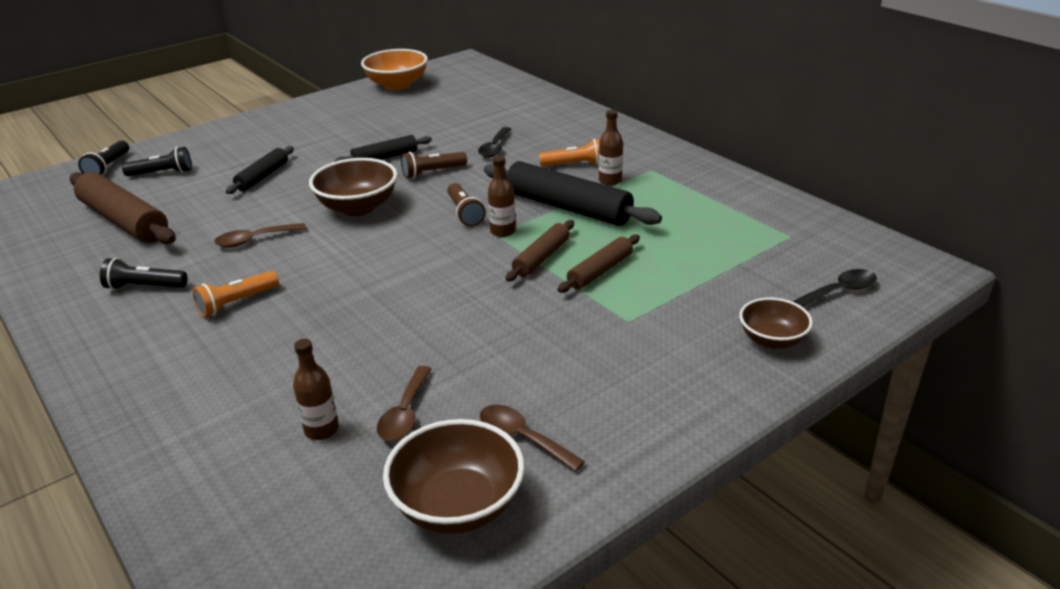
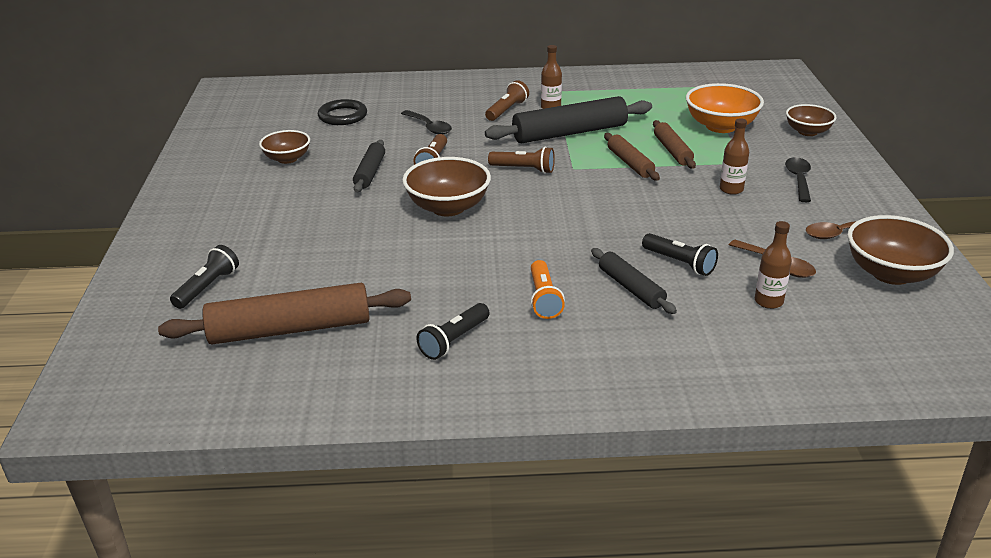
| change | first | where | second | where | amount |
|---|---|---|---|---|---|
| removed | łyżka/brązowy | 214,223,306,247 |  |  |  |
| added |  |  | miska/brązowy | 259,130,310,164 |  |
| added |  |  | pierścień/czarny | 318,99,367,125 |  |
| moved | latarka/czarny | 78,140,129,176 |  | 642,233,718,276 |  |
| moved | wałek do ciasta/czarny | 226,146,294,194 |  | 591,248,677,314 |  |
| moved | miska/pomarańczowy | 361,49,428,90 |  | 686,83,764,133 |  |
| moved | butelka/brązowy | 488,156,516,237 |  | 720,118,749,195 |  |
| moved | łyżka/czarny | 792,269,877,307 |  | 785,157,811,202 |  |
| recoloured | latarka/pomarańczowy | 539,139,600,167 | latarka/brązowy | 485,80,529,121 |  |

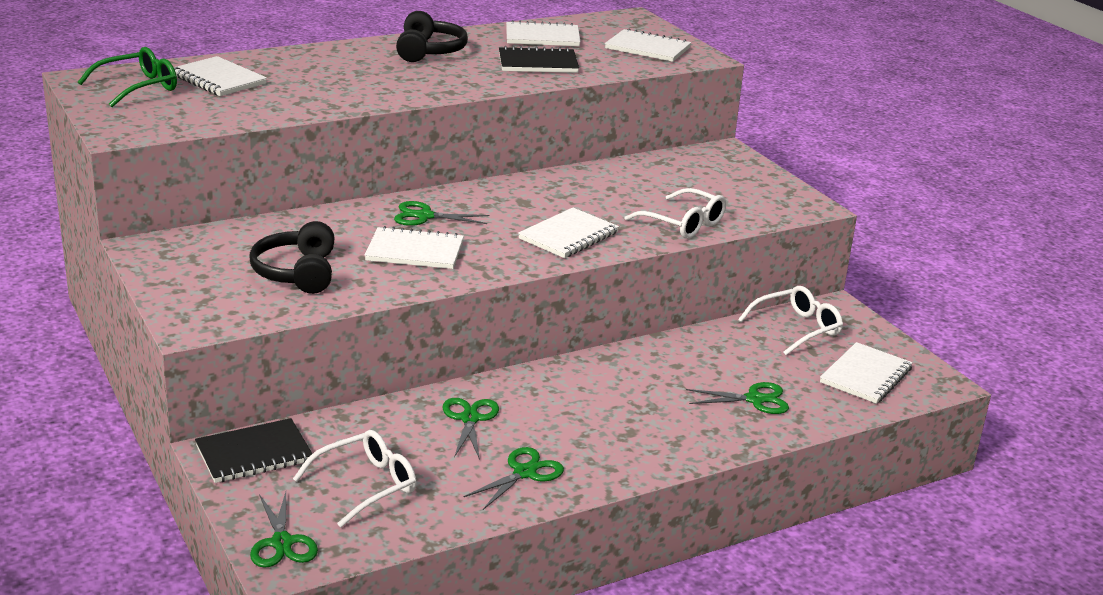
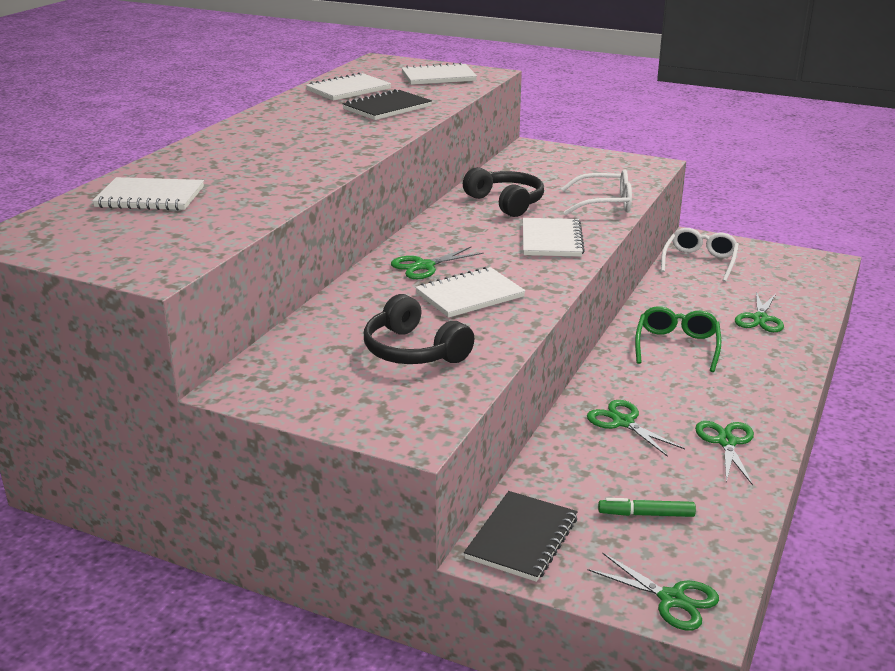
| change | first | where | second | where | amount |
|---|---|---|---|---|---|
| removed | zeszyt/biały | 820,342,913,404 |  |  |  |
| moved | okulary/zielony | 78,47,177,107 |  | 635,306,721,372 |  |
| moved | słuchawki/czarny | 396,11,468,62 |  | 463,167,544,217 |  |
| replaced | okulary/biały | 293,430,416,528 | flamaster/zielony | 598,498,696,517 |  |
| turned | nożyczki/zielony | 686,382,789,414 |  | 735,292,784,332 | 150 degrees clockwise |

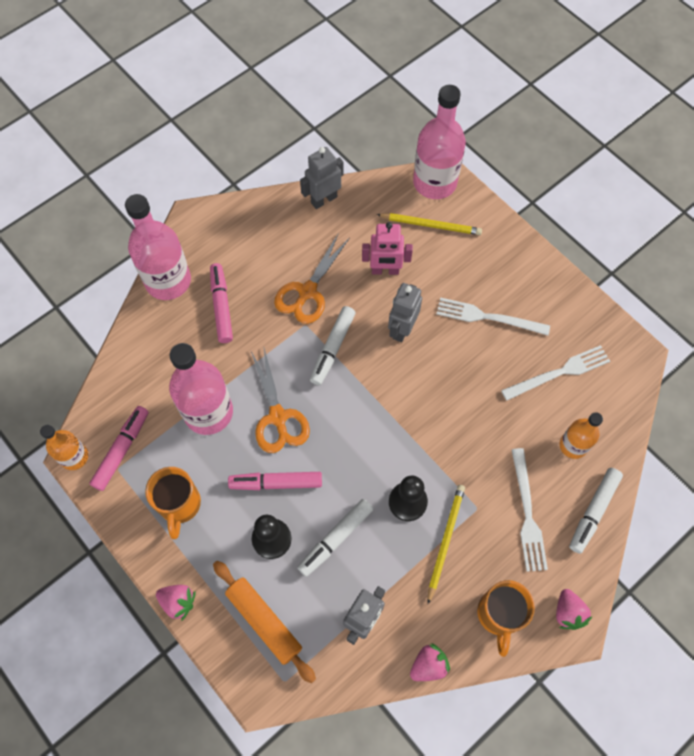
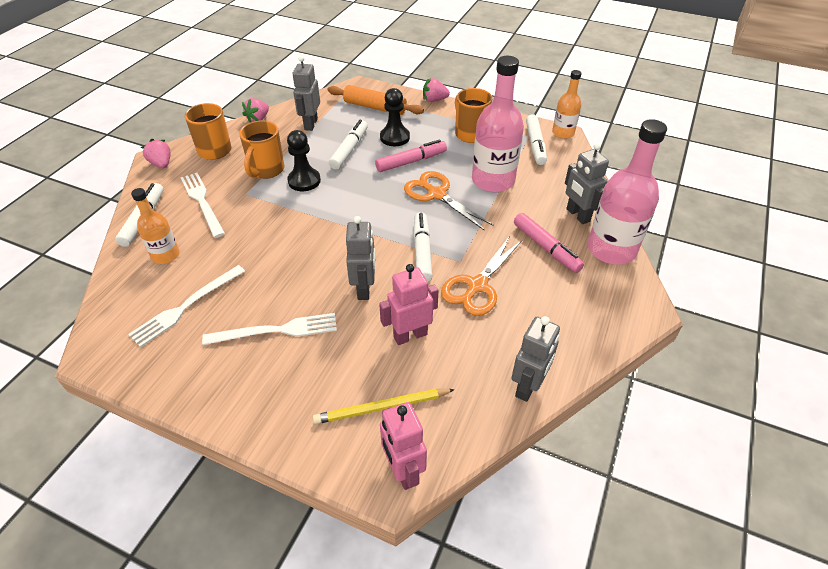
| change | first | where | second | where | amount |
|---|---|---|---|---|---|
| added |  |  | robot/szary | 565,143,609,224 |  |
| replaced | butelka/różowy | 413,85,466,199 | robot/różowy | 380,402,427,490 |  |
| replaced | ołówek/żółty | 428,485,465,604 | kubek/pomarańczowy | 239,121,285,179 |  |
| recoloured | flamaster/różowy | 89,406,149,491 | flamaster/biały | 526,114,547,165 |  |
| turned | nożyczki/pomarańczowy | 274,233,350,324 |  | 441,236,522,316 | 150 degrees counterclockwise |

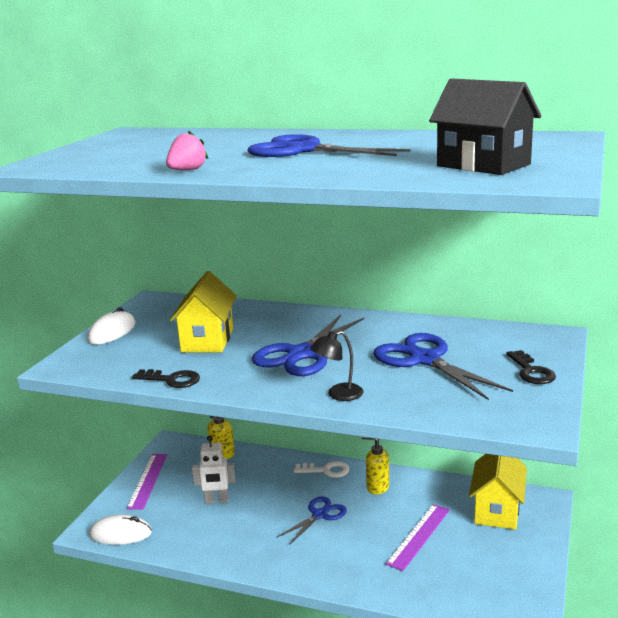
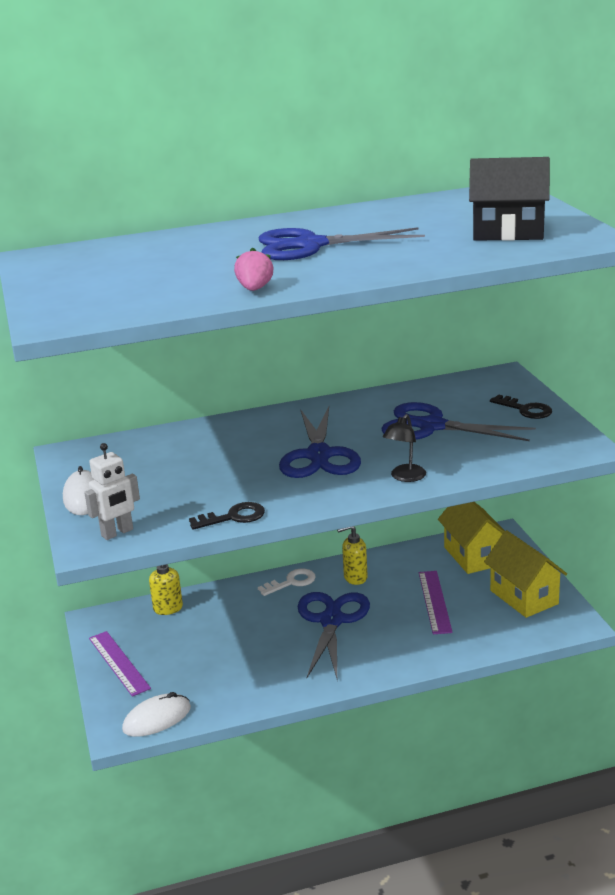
| change | first | where | second | where | amount |
|---|---|---|---|---|---|
| moved | domek/żółty | 170,271,237,353 |  | 484,530,567,618 |  |
| moved | robot/biały | 192,435,235,504 |  | 84,443,140,540 |  |
| resized | nożyczki/niebieski | 277,496,347,545 |  | 297,592,370,678 | x1.68 |

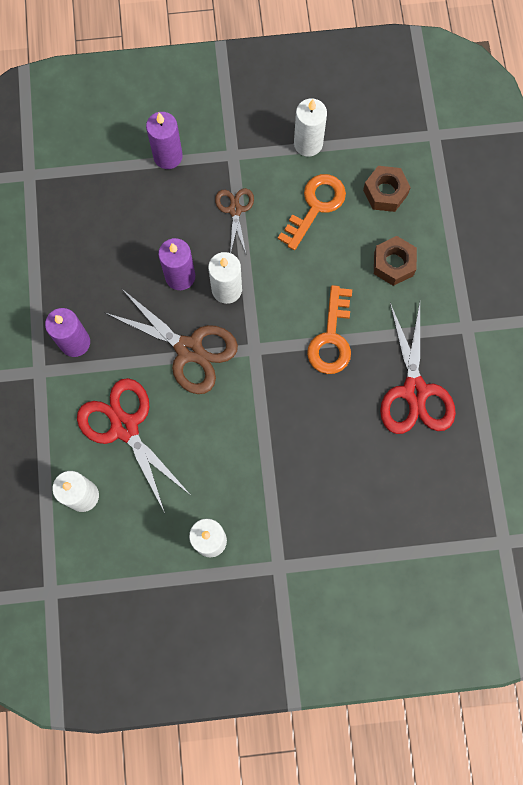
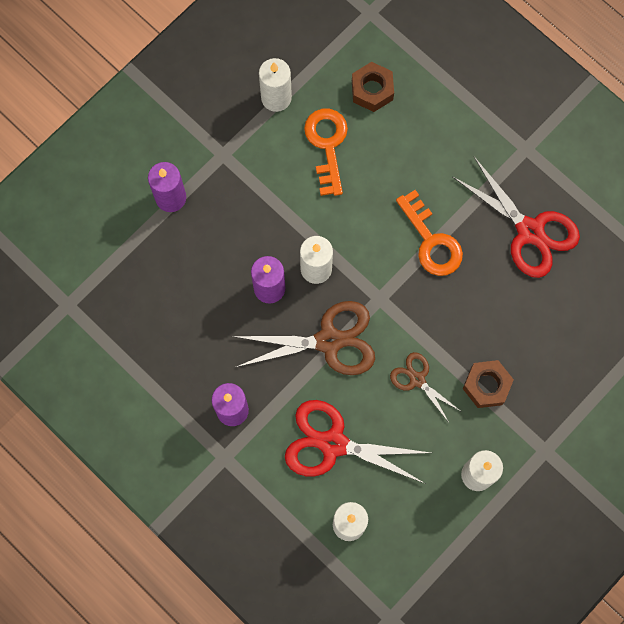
| change | first | where | second | where | amount |
|---|---|---|---|---|---|
| moved | nożyczki/brązowy | 215,188,254,253 |  | 390,352,460,424 |  |
| moved | nakrętka/brązowy | 374,236,417,286 |  | 463,360,514,408 |  |

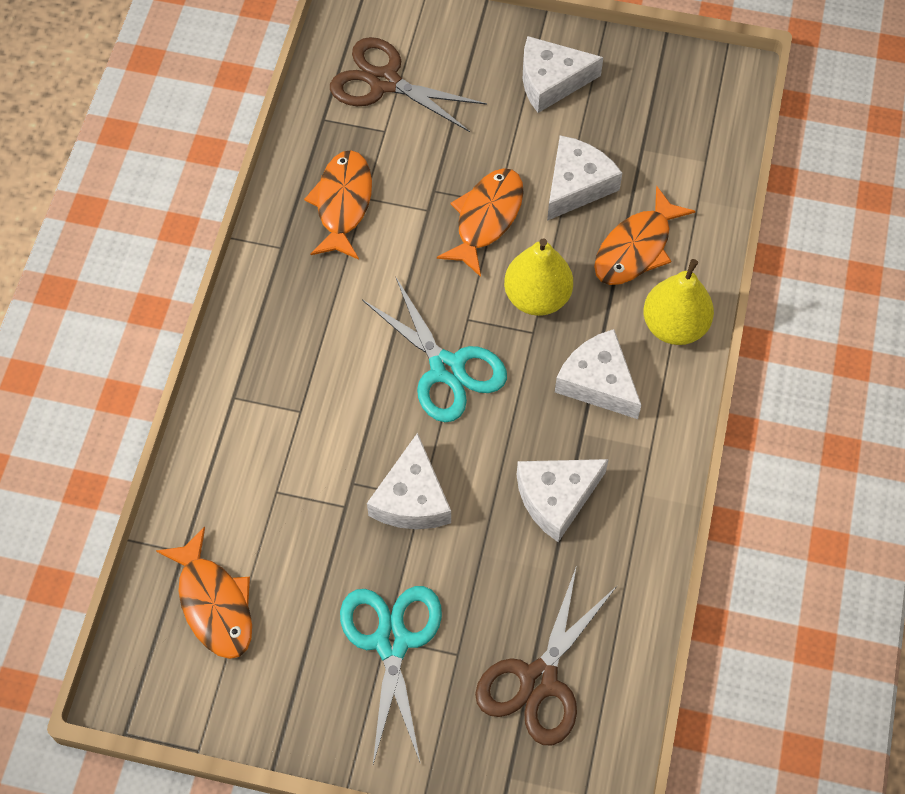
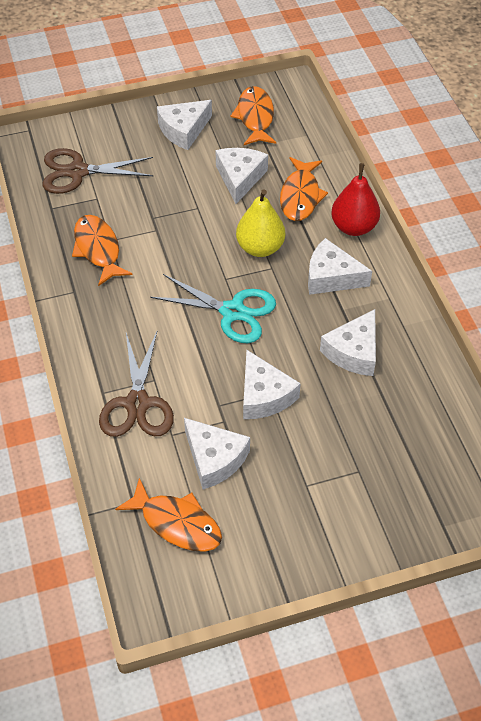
| change | first | where | second | where | amount |
|---|---|---|---|---|---|
| removed | nożyczki/turkusowy | 340,586,442,764 |  |  |  |
| added |  |  | ser/biały | 184,418,250,490 |  |
| moved | ryba/pomarańczowy | 437,168,524,277 |  | 231,86,276,145 |  |
| moved | nożyczki/brązowy | 475,565,617,745 |  | 99,332,174,437 |  |
| recoloured | gruszka/żółty | 643,259,714,345 | gruszka/czerwony | 331,163,380,236 |  |

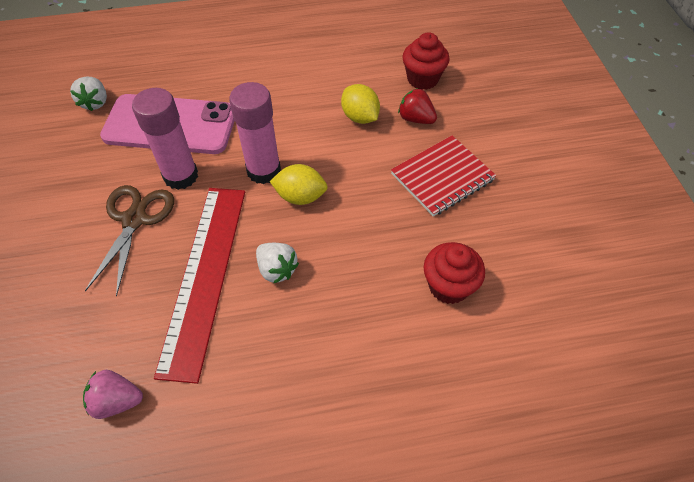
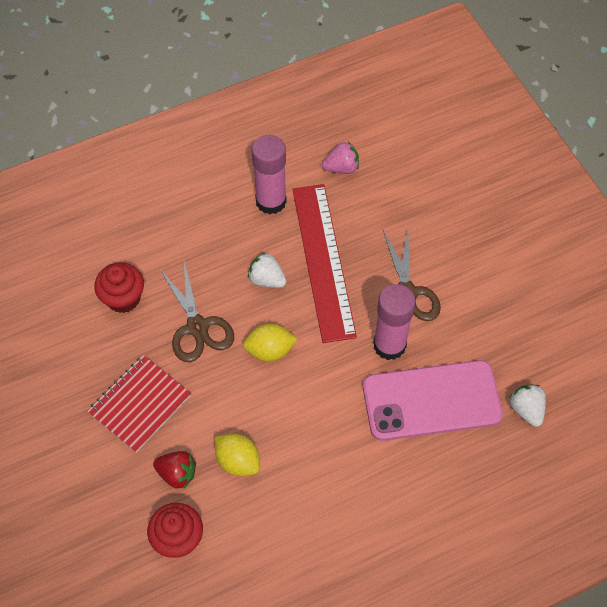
| change | first | where | second | where | amount |
|---|---|---|---|---|---|
| added |  |  | nożyczki/brązowy | 160,261,234,362 |  |
| moved | klej w sztyfcie/różowy | 229,82,281,184 |  | 251,135,287,214 |  |

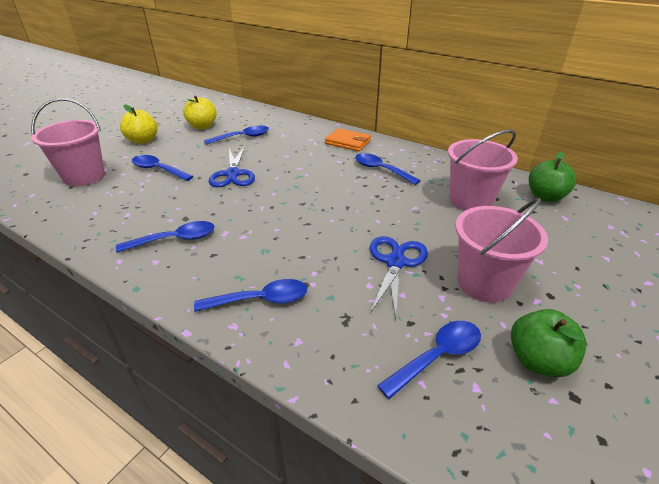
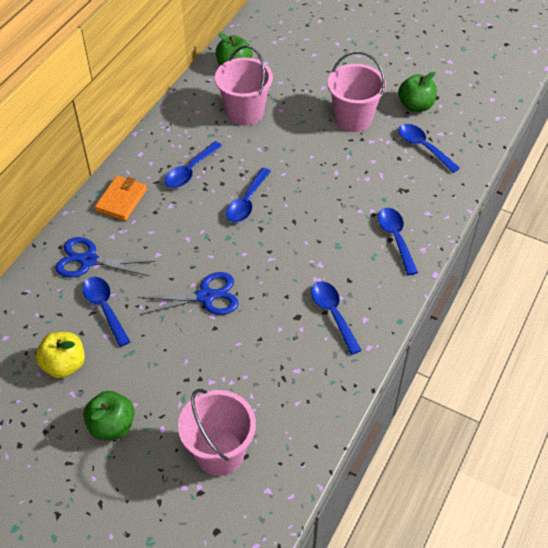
| change | first | where | second | where | amount |
|---|---|---|---|---|---|
| moved | łyżka/niebieski | 132,155,193,181 |  | 226,168,271,223 |  |
| moved | nożyczki/niebieski | 370,236,428,319 |  | 55,237,155,278 |  |
| recoloured | jabłko/żółty | 120,104,158,144 | jabłko/zielony | 83,391,135,440 |  |

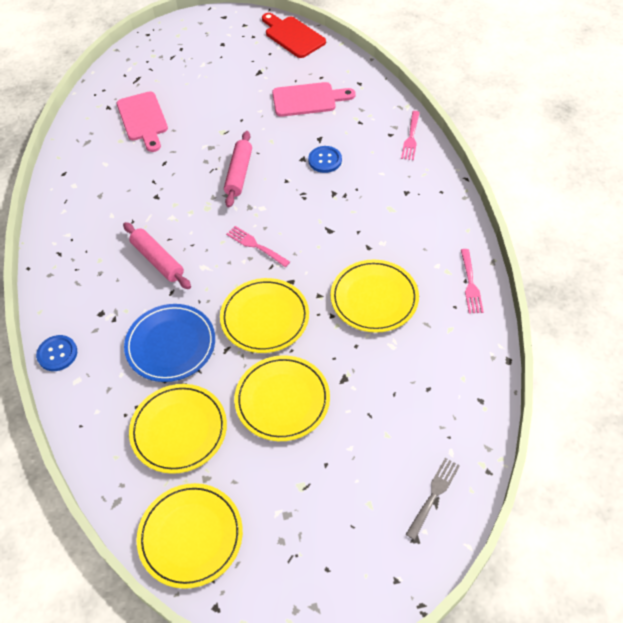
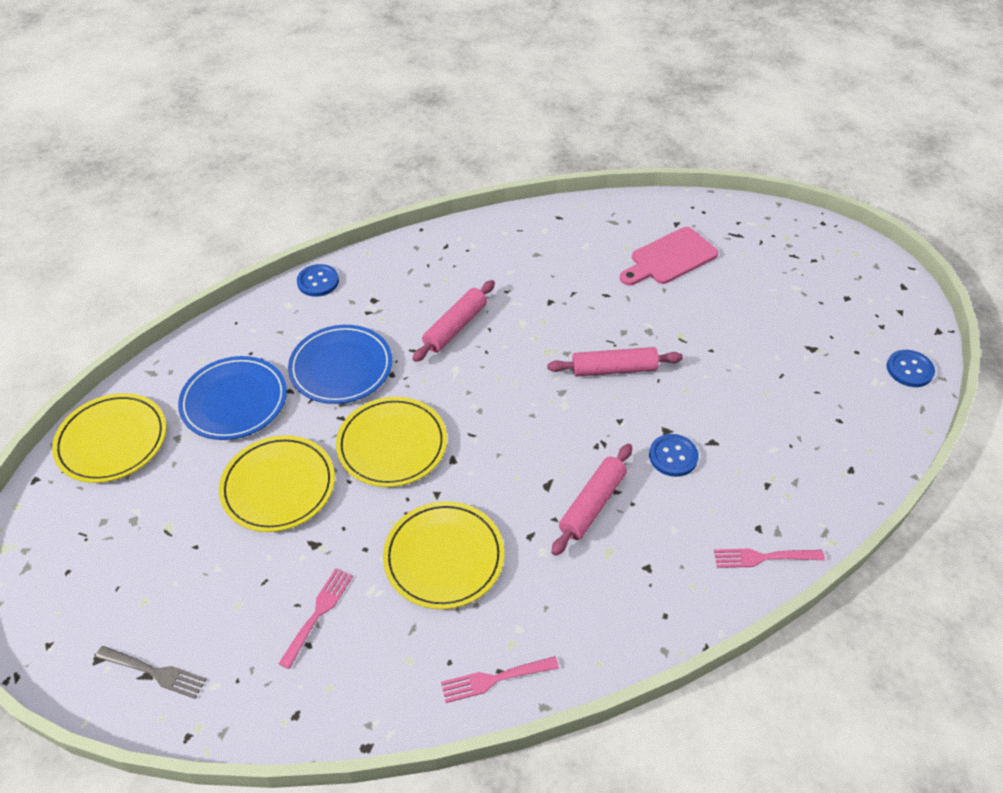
| change | first | where | second | where | amount |
|---|---|---|---|---|---|
| removed | deska do krojenia/różowy | 272,82,356,117 |  |  |  |
| added |  |  | wałek do ciasta/różowy | 551,444,632,556 |  |
| moved | widelec/różowy | 226,226,290,267 |  | 279,568,353,669 |  |
| replaced | deska do krojenia/czerwony | 262,13,326,58 | guzik/niebieski | 887,350,935,387 |  |
| recoloured | talerz/żółty | 129,384,227,474 | talerz/niebieski | 178,356,287,440 |  |

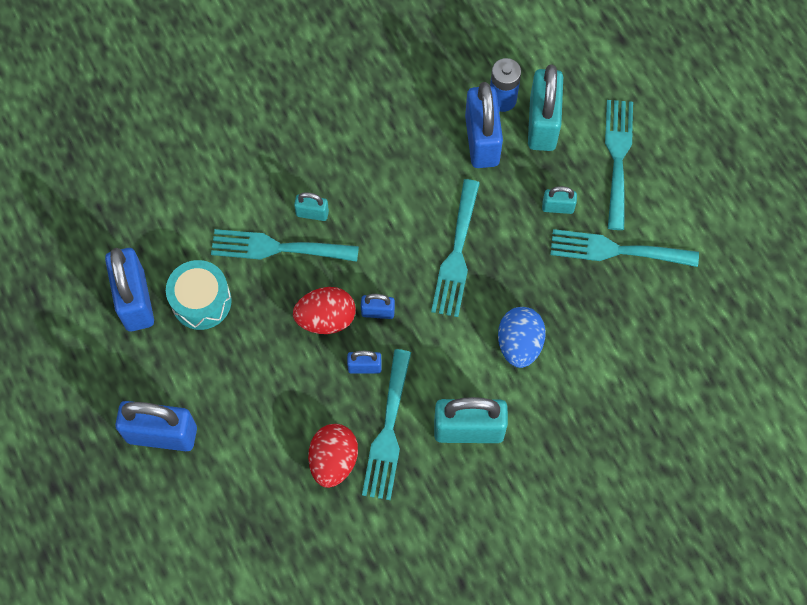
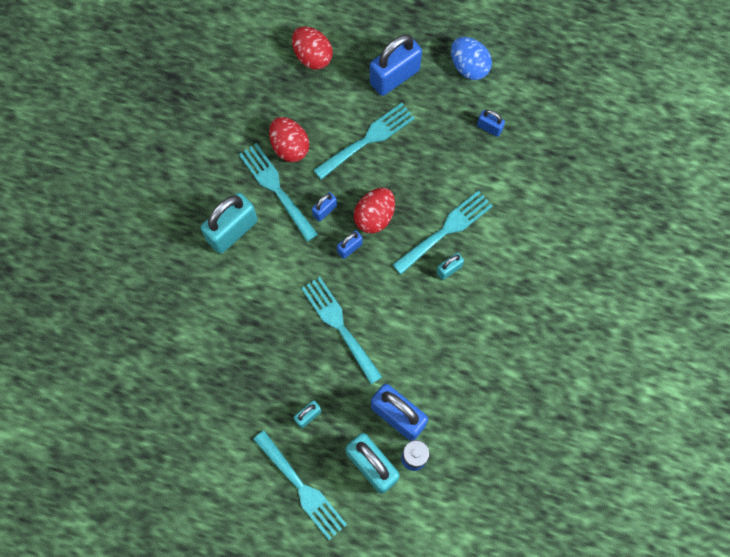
| change | first | where | second | where | amount |
|---|---|---|---|---|---|
| removed | bęben/turkusowy | 166,260,232,330 |  |  |  |
| added |  |  | jajko/czerwony | 292,26,333,70 |  |
| moved | jajko/niebieski | 498,307,546,368 |  | 451,37,492,80 |  |
| moved | widelec/turkusowy | 550,229,699,267 |  | 313,103,415,180 |  |
| resized | kłódka/niebieski | 105,248,154,331 |  | 477,110,505,137 | x0.49 |

